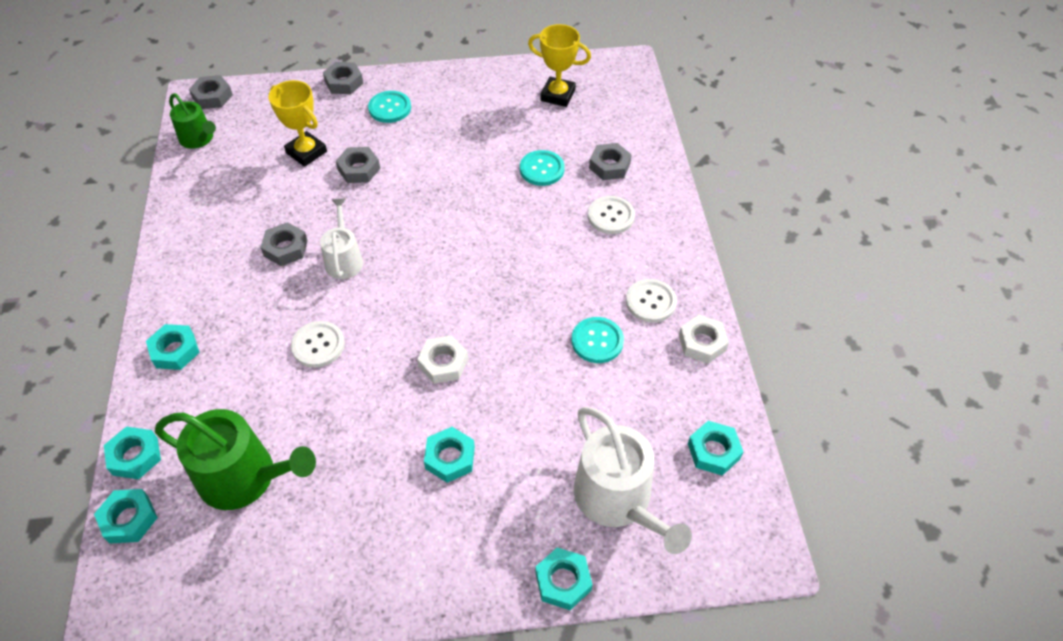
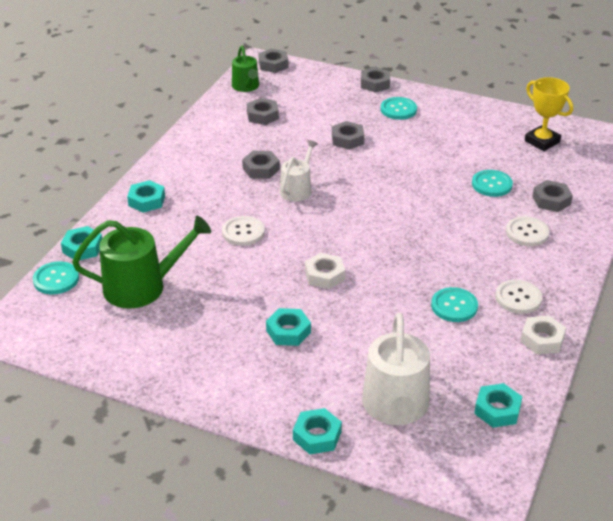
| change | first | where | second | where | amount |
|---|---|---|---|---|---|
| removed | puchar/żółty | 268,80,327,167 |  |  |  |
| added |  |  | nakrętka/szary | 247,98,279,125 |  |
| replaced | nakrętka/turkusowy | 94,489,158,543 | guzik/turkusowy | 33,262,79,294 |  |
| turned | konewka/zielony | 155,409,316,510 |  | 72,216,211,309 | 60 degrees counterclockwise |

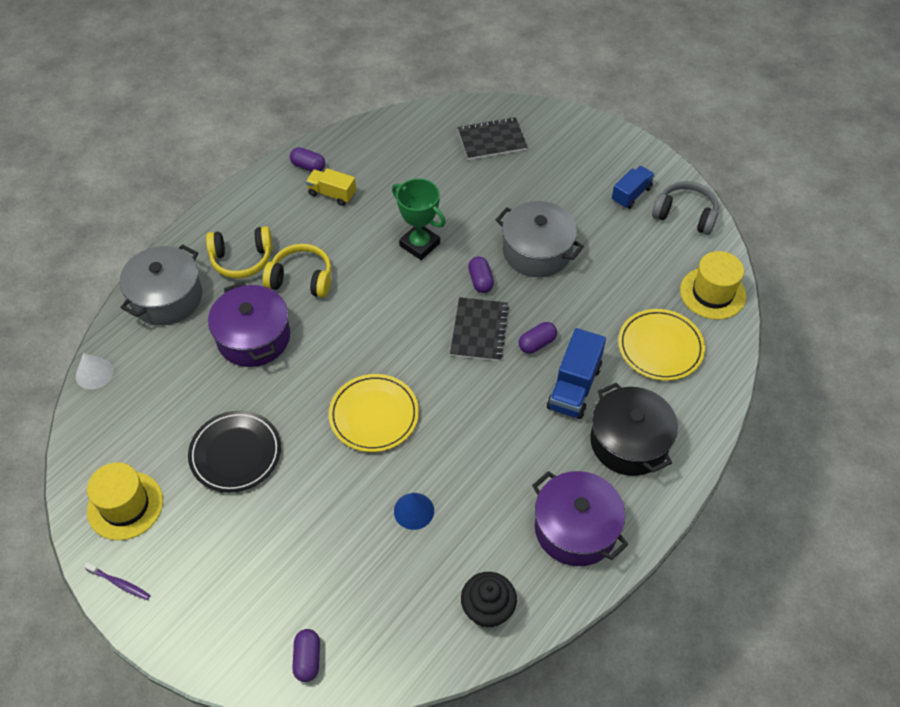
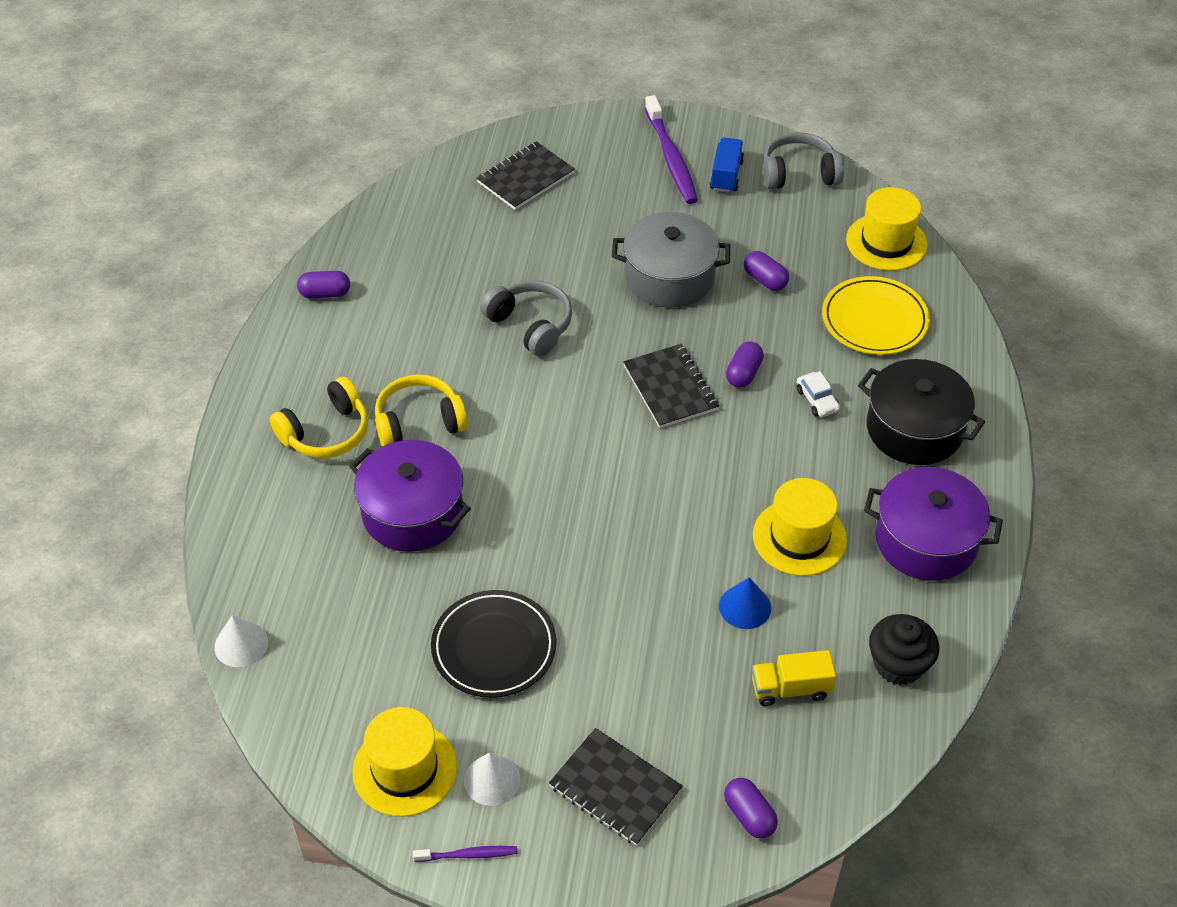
| change | first | where | second | where | amount |
|---|---|---|---|---|---|
| removed | garnek/szary | 120,244,202,325 |  |  |  |
| removed | talerz/żółty | 329,374,419,452 |  |  |  |
| added |  |  | stożek/biały | 464,752,520,806 |  |
| added |  |  | zeszyt/czarny | 549,728,683,846 |  |
| added |  |  | szczoteczka do zębów/fioletowy | 645,95,698,204 |  |
| added |  |  | kapelusz/żółty | 753,478,847,576 |  |
| moved | ciężarówka/żółty | 306,168,356,206 |  | 752,650,836,706 |  |
| moved | kapsułka/fioletowy | 468,256,494,293 |  | 744,251,789,291 |  |
| replaced | puchar/zielony | 392,178,446,260 | słuchawki/szary | 480,280,572,356 |  |
| replaced | ciężarówka/niebieski | 547,328,606,419 | samochód/biały | 797,371,840,417 |  |

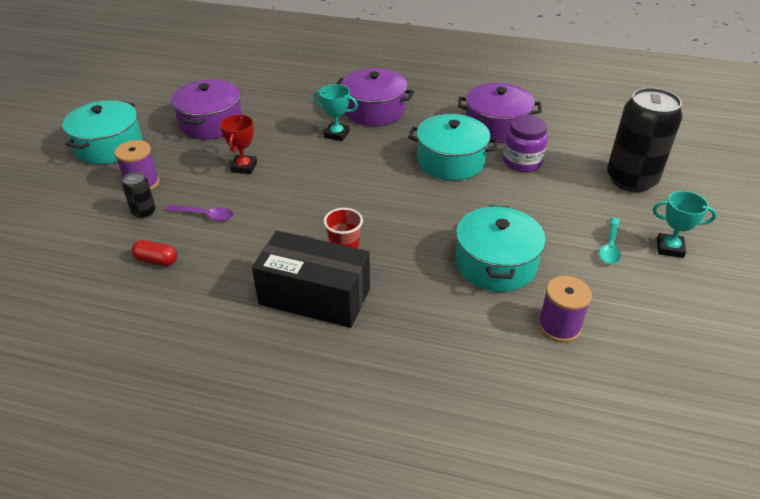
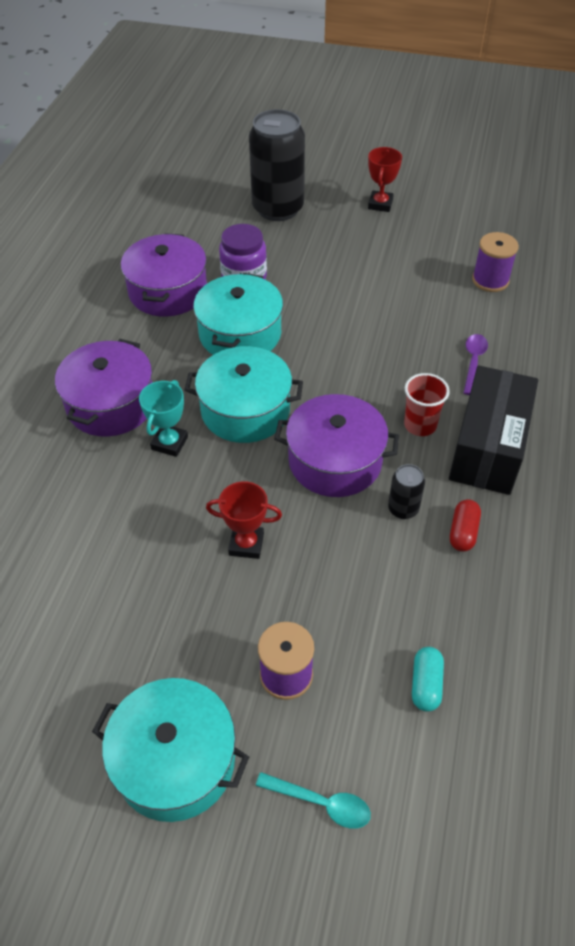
| change | first | where | second | where | amount |
|---|---|---|---|---|---|
| added |  |  | kapsułka/turkusowy | 412,647,444,712 |  |
| moved | puszka/czarny | 122,172,156,219 |  | 388,464,425,519 |  |
| moved | kapsułka/czerwony | 131,240,177,266 |  | 450,499,481,552 |  |
| moved | łyżka/fioletowy | 166,205,234,221 |  | 464,334,488,395 |  |
| moved | garnek/fioletowy | 171,79,242,139 |  | 274,394,399,497 |  |
| moved | garnek/turkusowy | 455,205,546,292 |  | 184,346,303,443 |  |
| moved | łyżka/turkusowy | 599,218,621,264 |  | 256,772,371,829 |  |
| recoloured | puchar/turkusowy | 653,191,717,258 | puchar/czerwony | 368,147,402,212 |  |

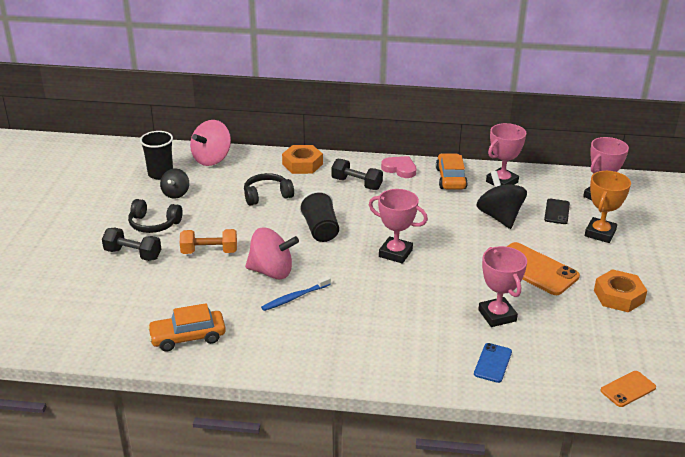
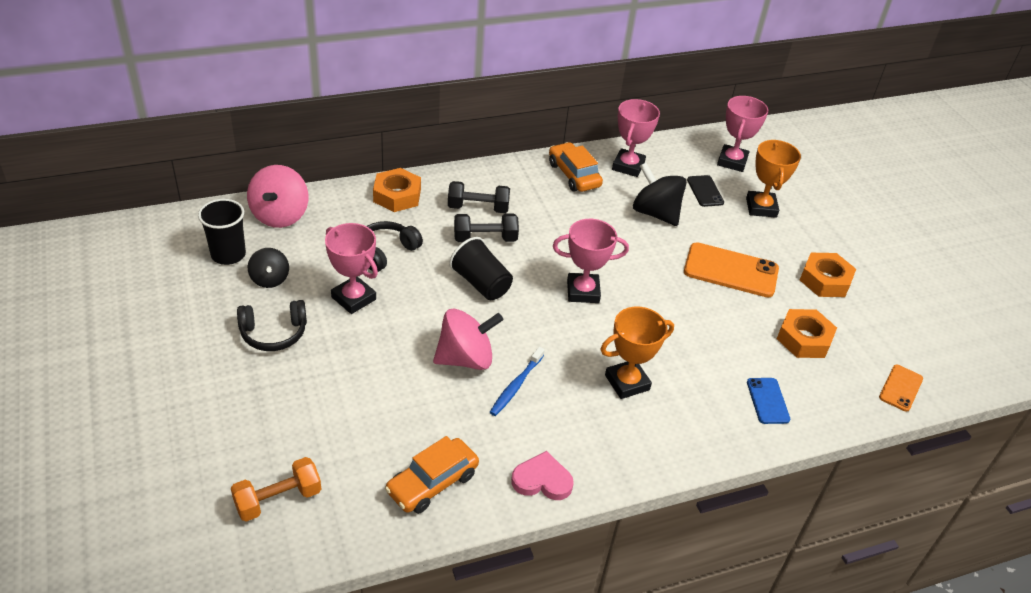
| change | first | where | second | where | amount |
|---|---|---|---|---|---|
| added |  |  | puchar/pomarańczowy | 600,307,674,399 |  |
| added |  |  | nakrętka/pomarańczowy | 777,309,837,358 |  |
| moved | hantel/czarny | 102,228,161,261 |  | 454,214,519,242 |  |
| moved | hantel/pomarańczowy | 180,229,237,254 |  | 231,457,321,522 |  |
| moved | serce/różowy | 381,156,416,178 |  | 511,451,574,500 |  |
| moved | puchar/różowy | 478,246,527,327 |  | 325,223,378,314 |  |

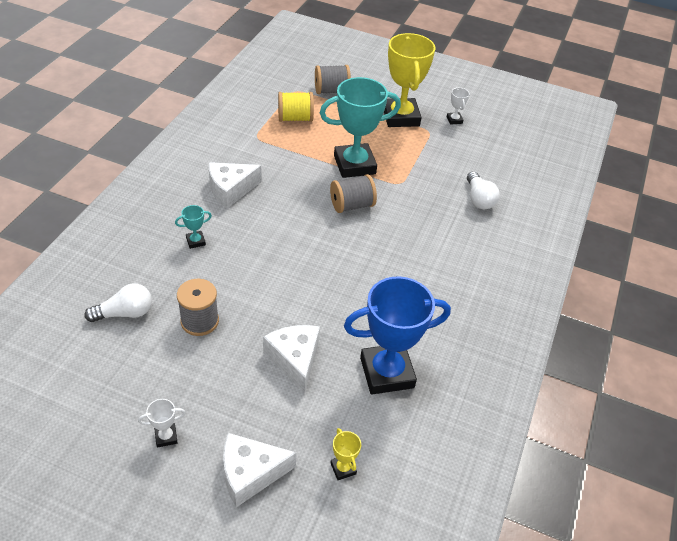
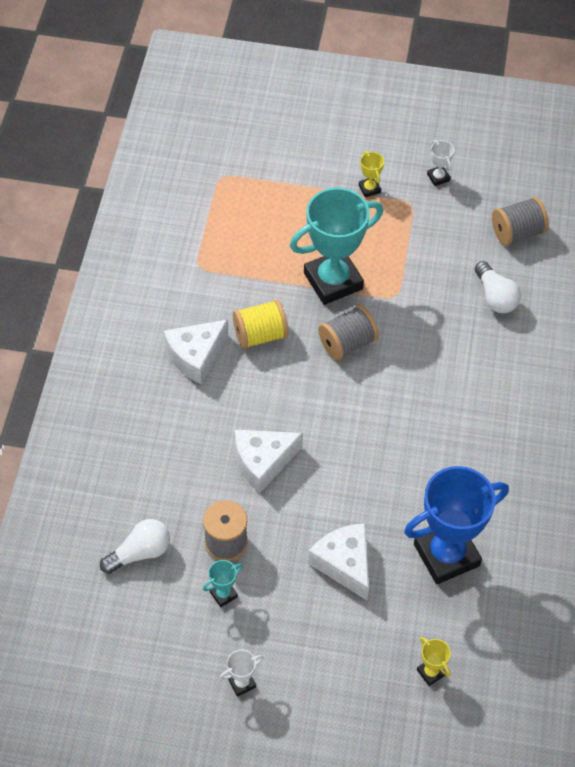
| change | first | where | second | where | amount |
|---|---|---|---|---|---|
| moved | puchar/turkusowy | 175,205,212,249 |  | 203,560,243,607 |  |
| moved | ser/biały | 223,433,297,507 |  | 235,430,303,493 |  |
| moved | szpulka/żółty | 278,92,314,122 |  | 233,299,289,349 |  |
| moved | szpulka/szary | 315,65,351,94 |  | 492,197,549,246 |  |
| resized | puchar/żółty | 384,33,436,127 |  | 359,151,384,197 | x0.41 |

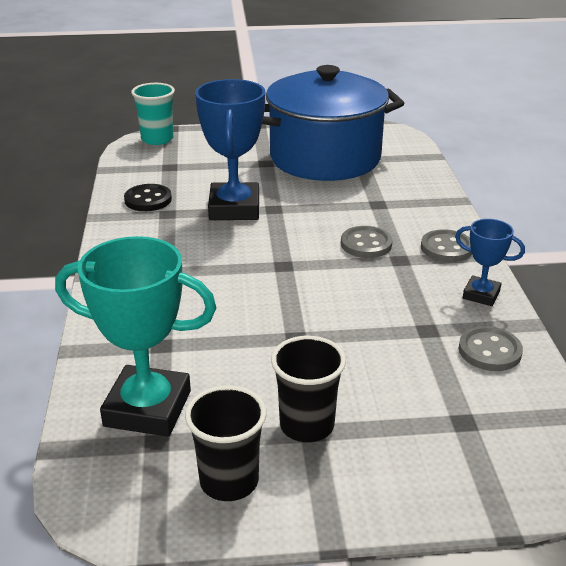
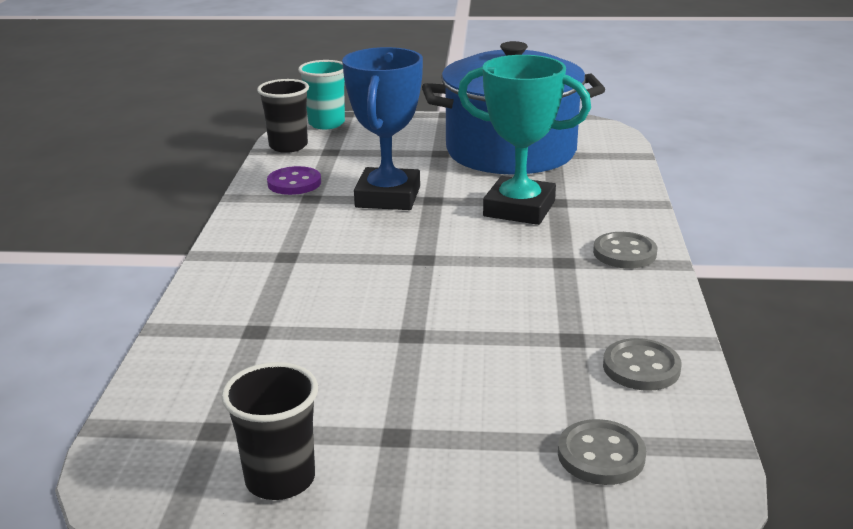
| change | first | where | second | where | amount |
|---|---|---|---|---|---|
| removed | puchar/niebieski | 455,219,525,306 |  |  |  |
| moved | puchar/turkusowy | 55,236,216,437 |  | 458,55,591,225 |  |
| moved | szklanka/czarny | 271,336,346,442 |  | 257,79,309,153 |  |
| moved | guzik/szary | 341,226,393,258 |  | 558,419,646,485 |  |
| recoloured | guzik/czarny | 124,184,172,211 | guzik/fioletowy | 267,166,321,195 |  |

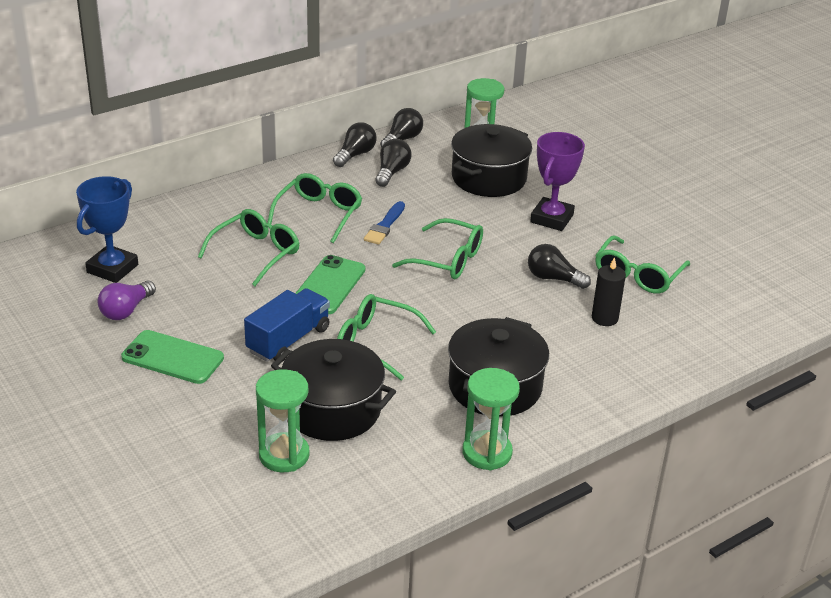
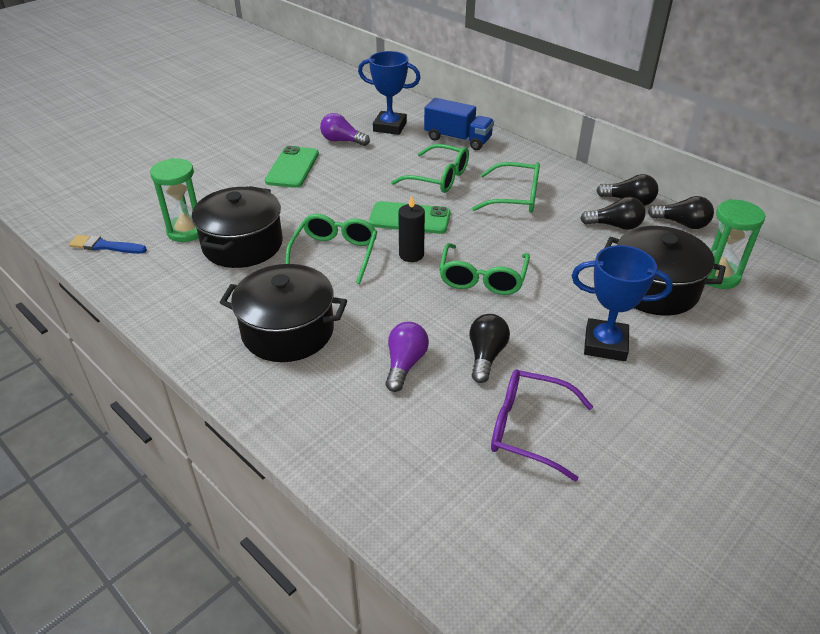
| change | first | where | second | where | amount |
|---|---|---|---|---|---|
| removed | klepsydra/zielony | 462,368,520,470 |  |  |  |
| added |  |  | żarówka/fioletowy | 385,322,429,392 |  |
| moved | ciężarówka/niebieski | 244,288,330,362 |  | 424,98,494,150 |  |
| moved | pędzel/niebieski | 364,201,405,245 |  | 69,235,147,254 |  |
| moved | świeca/czarny | 592,257,626,326 |  | 398,196,425,262 |  |
| recoloured | puchar/fioletowy | 530,132,585,231 | puchar/niebieski | 572,245,673,361 |  |
| recoloured | okulary/zielony | 595,235,690,294 | okulary/fioletowy | 491,369,593,481 |  |

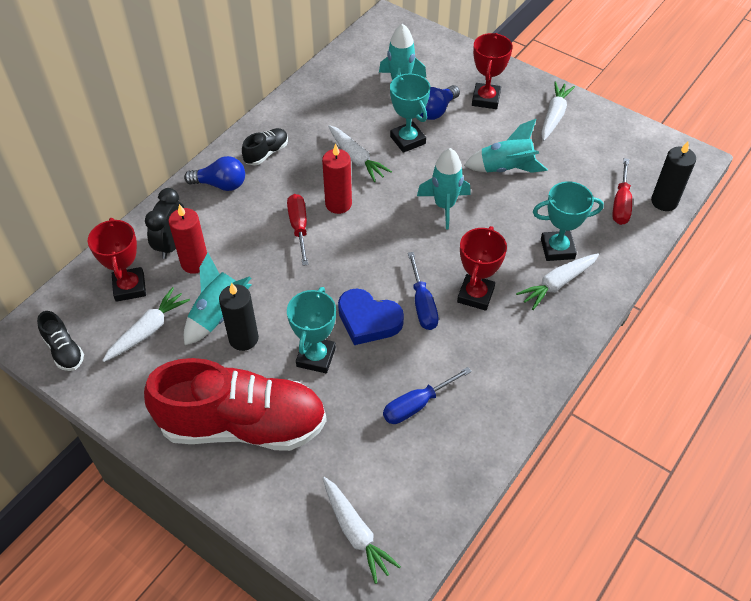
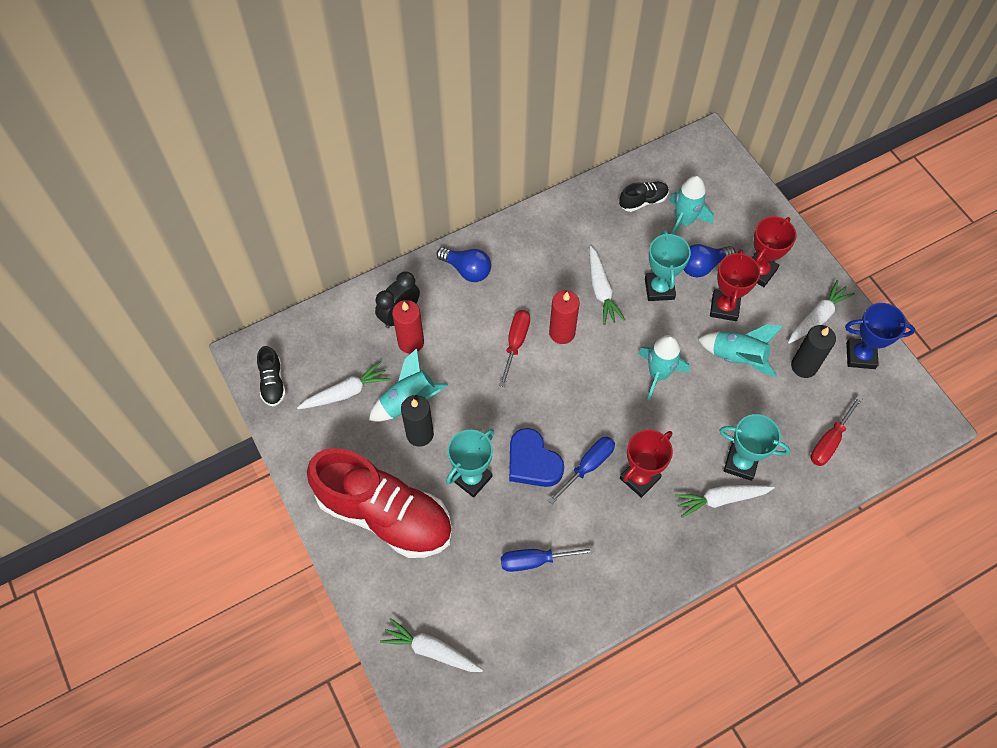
| change | first | where | second | where | amount |
|---|---|---|---|---|---|
| added |  |  | puchar/niebieski | 845,303,915,369 |  |
| moved | puchar/czerwony | 88,218,146,302 |  | 710,249,760,321 |  |
| moved | but/czarny | 242,128,288,165 |  | 619,182,669,212 |  |
| moved | świeca/czarny | 651,142,696,211 |  | 791,325,836,378 |  |
| turned | marchewka/biały | 323,477,401,584 |  | 380,618,483,672 | 120 degrees clockwise |
| turned | śrubokręt/niebieski | 408,252,439,330 |  | 548,437,615,504 | 150 degrees counterclockwise |

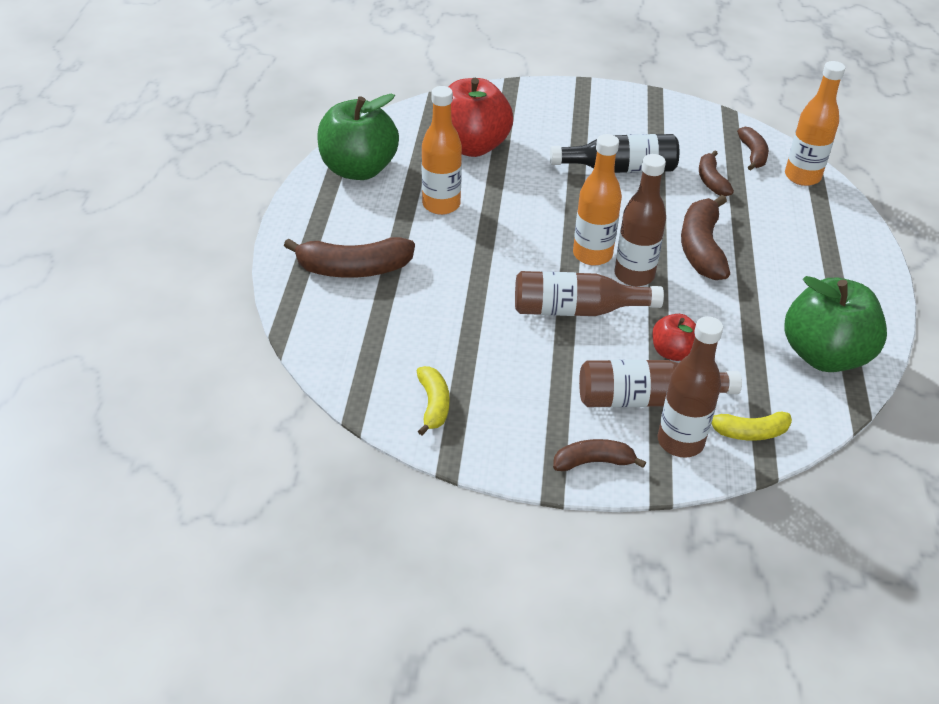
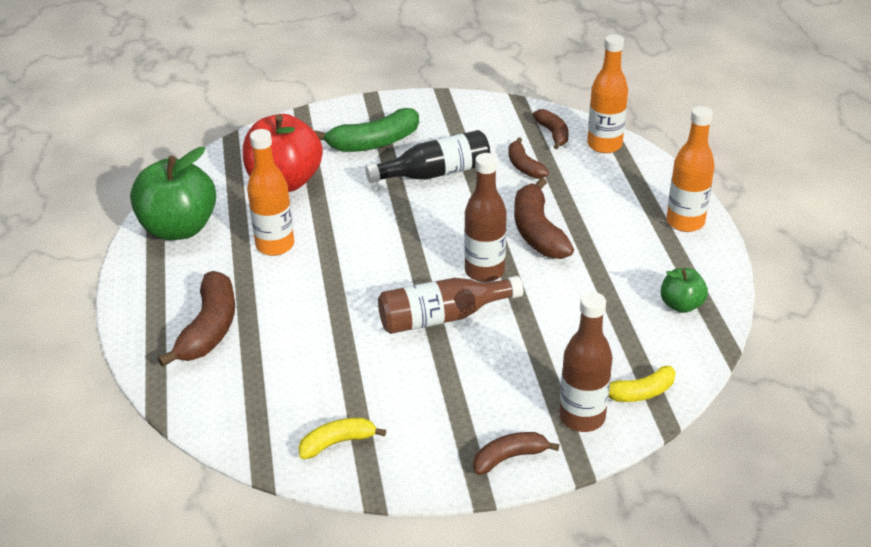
| change | first | where | second | where | amount |
|---|---|---|---|---|---|
| removed | butelka/brązowy | 579,360,742,407 |  |  |  |
| removed | jabłko/czerwony | 652,314,696,361 |  |  |  |
| added |  |  | banan/zielony | 314,108,419,152 |  |
| moved | butelka/pomarańczowy | 573,134,622,266 |  | 666,106,715,232 |  |
| turned | banan/brązowy | 284,237,415,278 |  | 158,271,235,367 | 60 degrees counterclockwise |
| turned | banan/żółty | 417,366,450,435 |  | 298,418,386,459 | 90 degrees counterclockwise |
| resized | jabłko/zielony | 784,276,887,372 |  | 661,268,708,313 | x0.51 |

